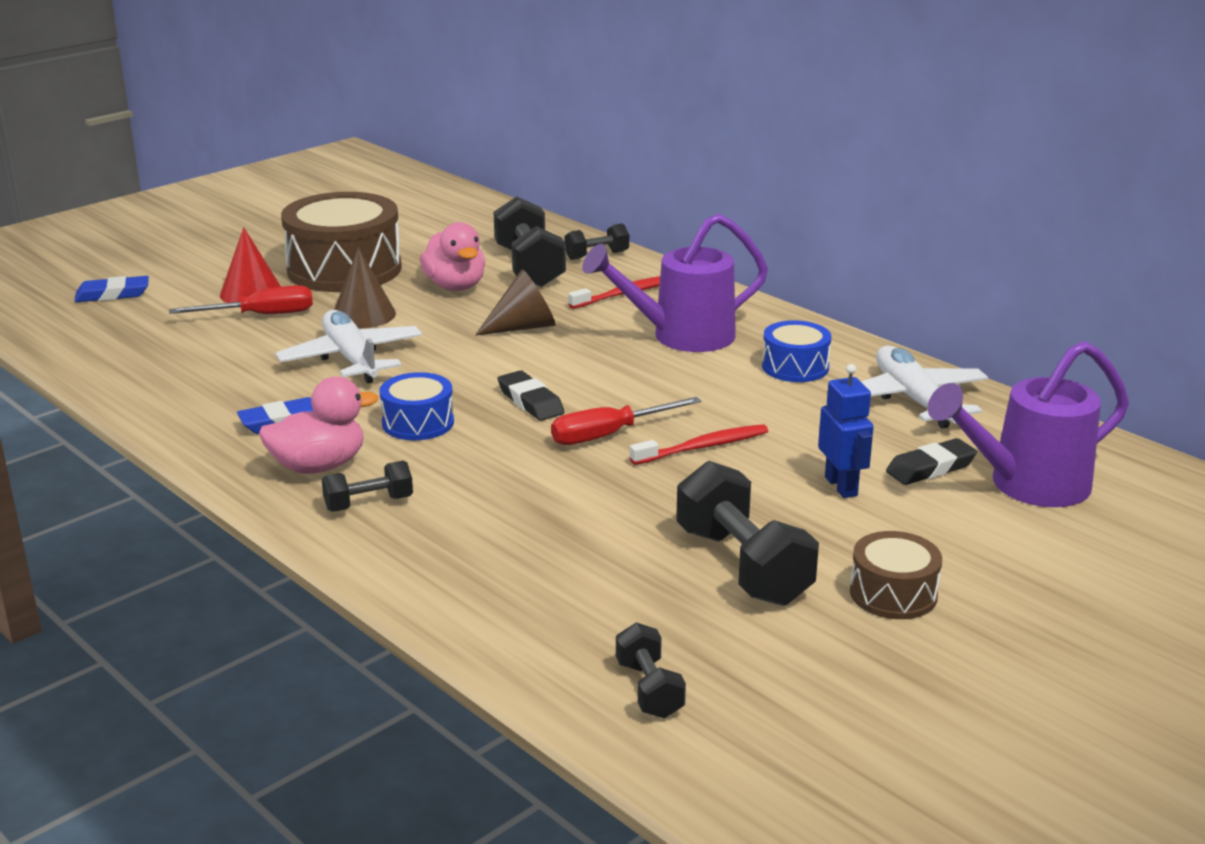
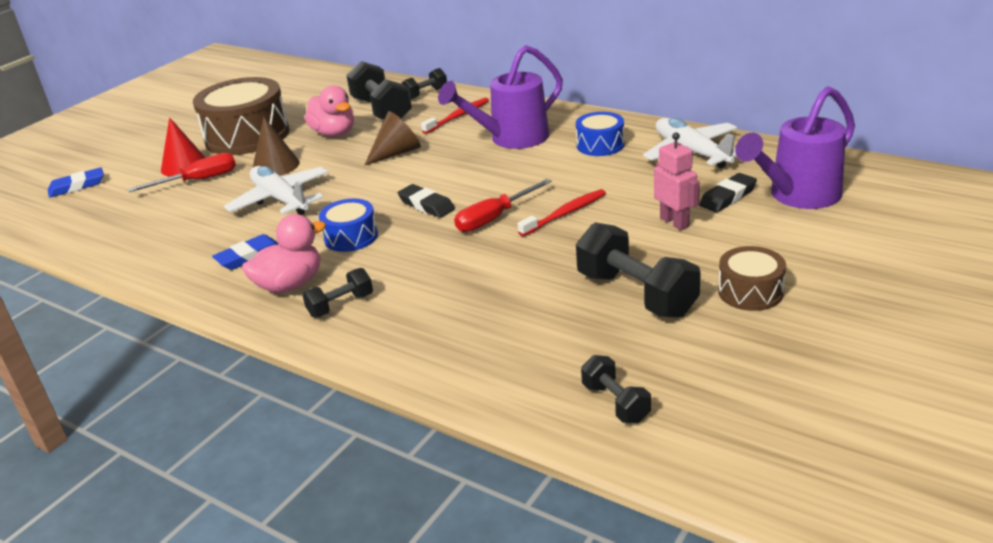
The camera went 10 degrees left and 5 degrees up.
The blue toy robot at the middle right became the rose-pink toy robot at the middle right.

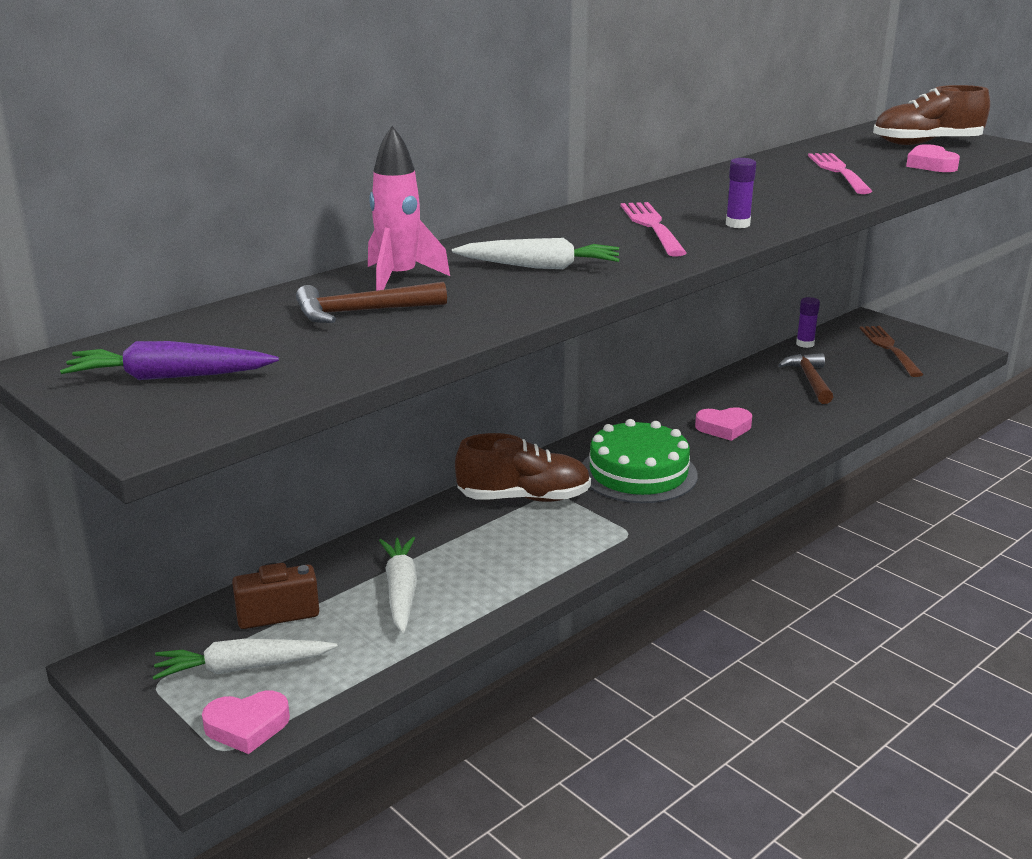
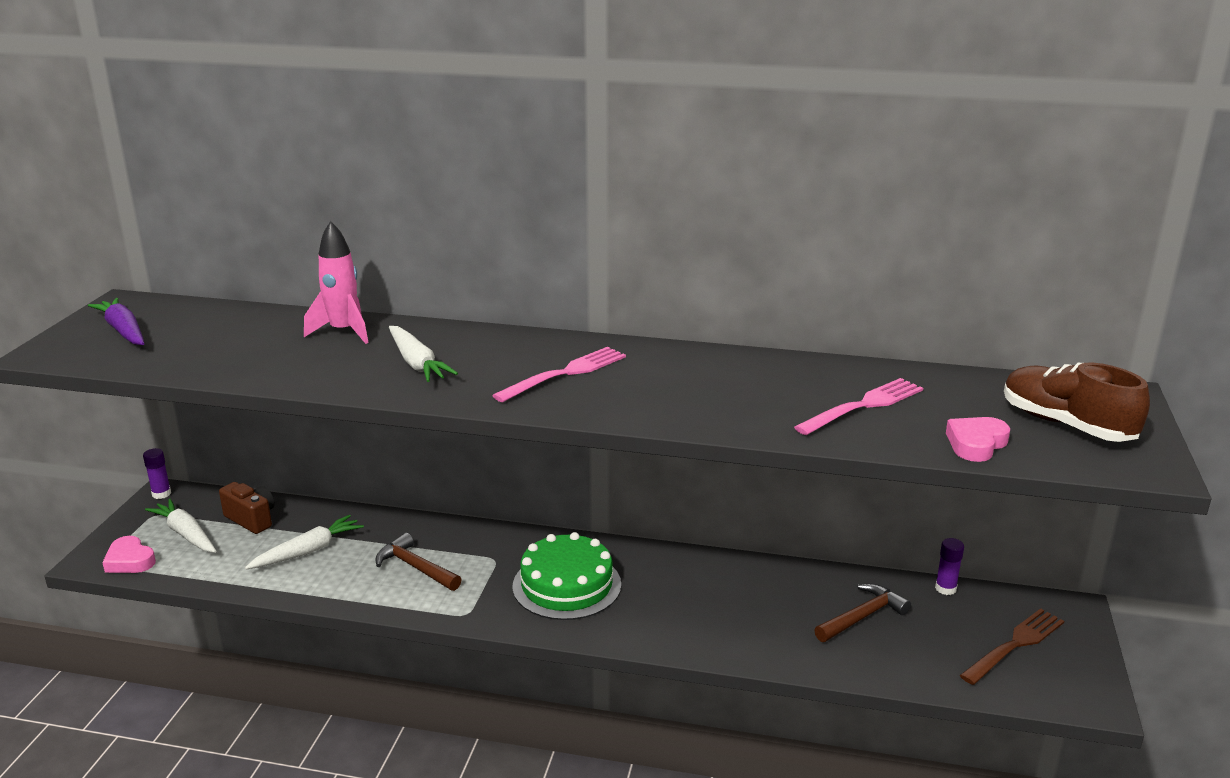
The camera went 55 degrees right and 0 degrees up.
The violet stick of glue (1st from left) moved from the top right to the middle left.
The brown hammer (1st from left) moved from the centre to the bottom centre.
The rose-pink heart shape (2nd from left) at the middle right disappeared.
The brown shoe (1st from left) at the centre disappeared.

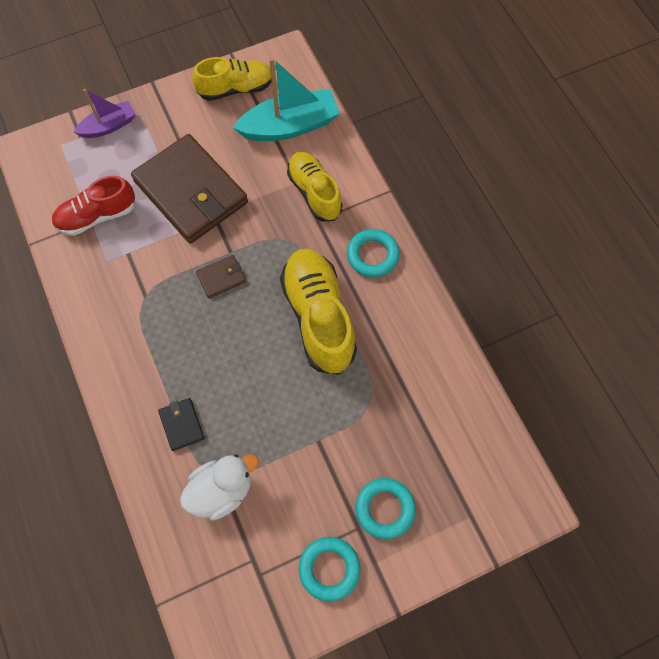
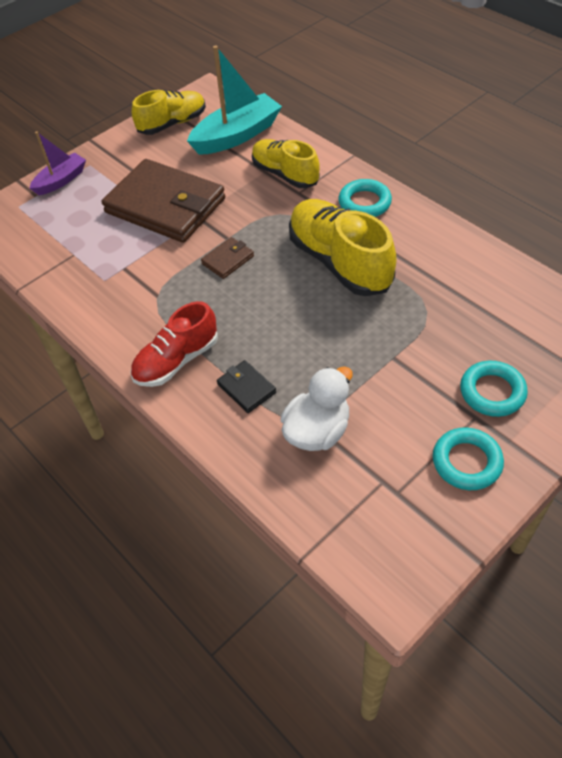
The camera went 15 degrees left and 15 degrees down.
The red shoe moved from the top left to the middle left.

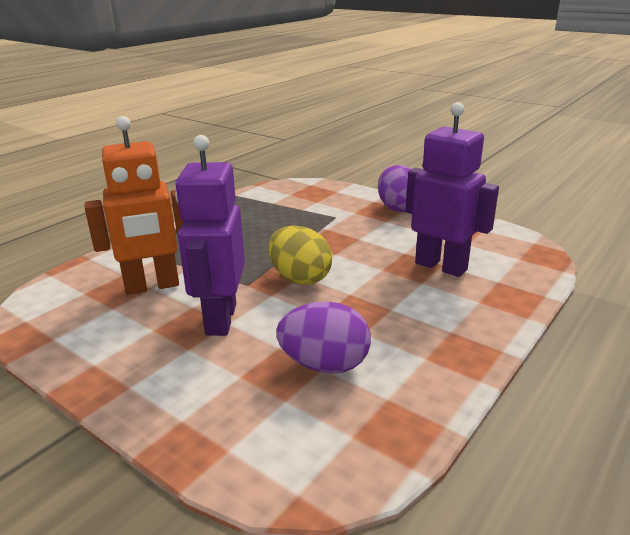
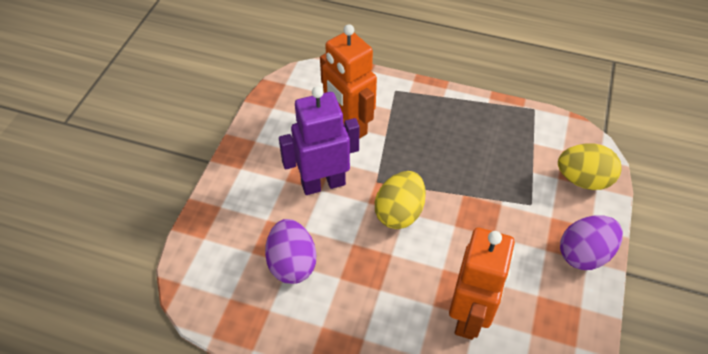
The camera went 70 degrees right and 25 degrees up.
The violet toy robot (2nd from left) at the middle right became the bright orange toy robot (2nd from left) at the bottom right.
The bright yellow egg (2nd from left) at the middle right appeared.

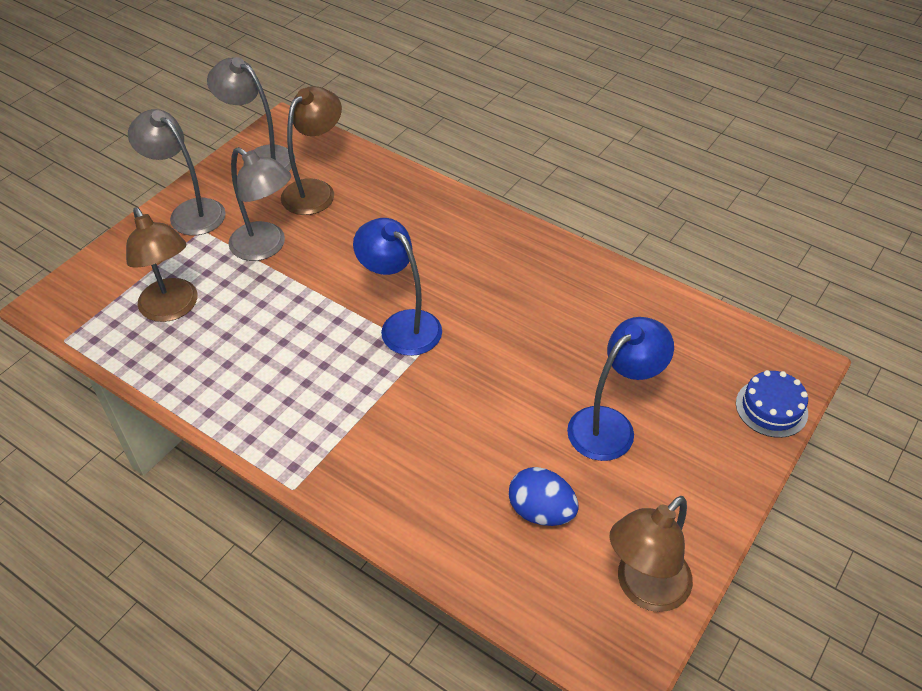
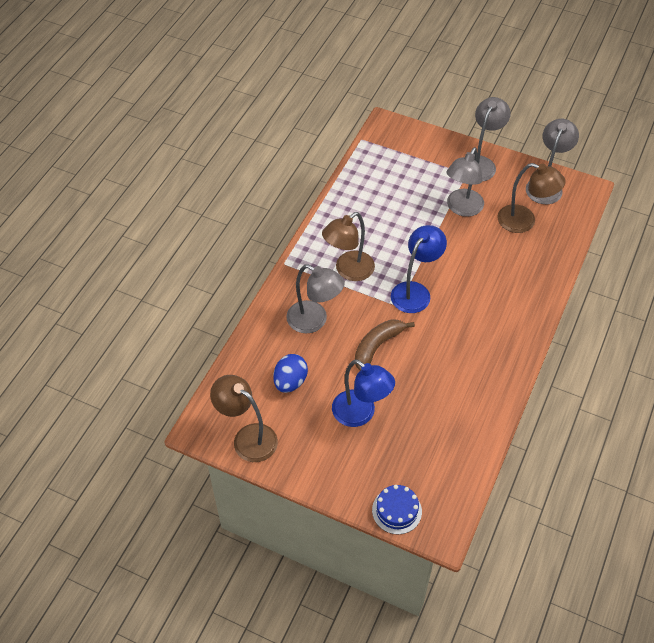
The camera went 80 degrees right and 5 degrees up.
The brown reading lamp (1st from left in the first image) moved from the middle left to the centre.
The ash-grey reading lamp (1st from left) at the centre appeared.
The brown toy banana at the centre appeared.

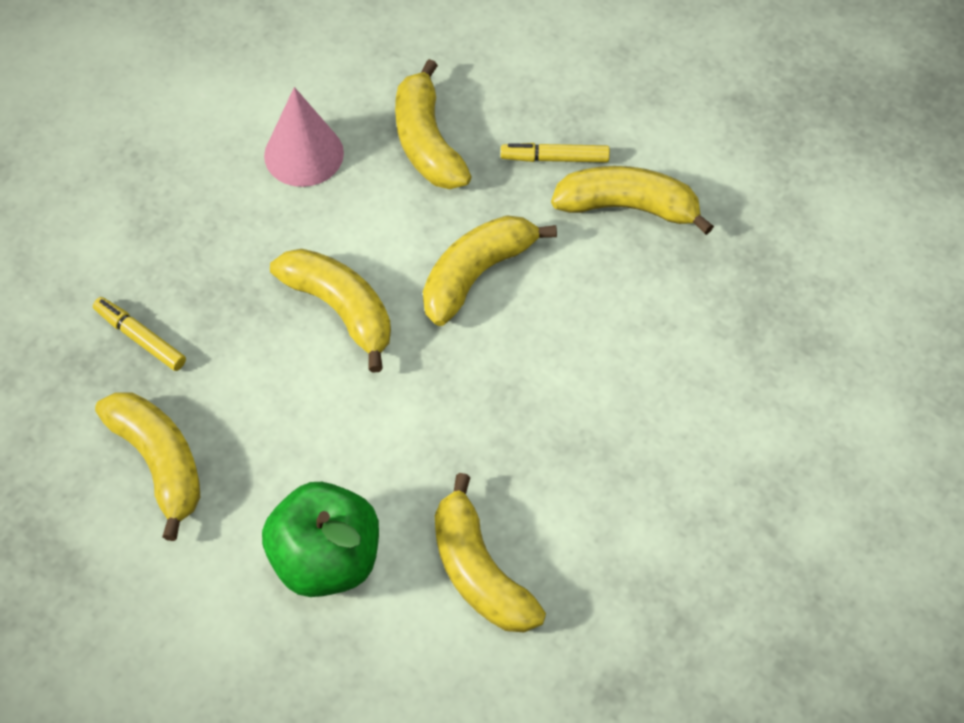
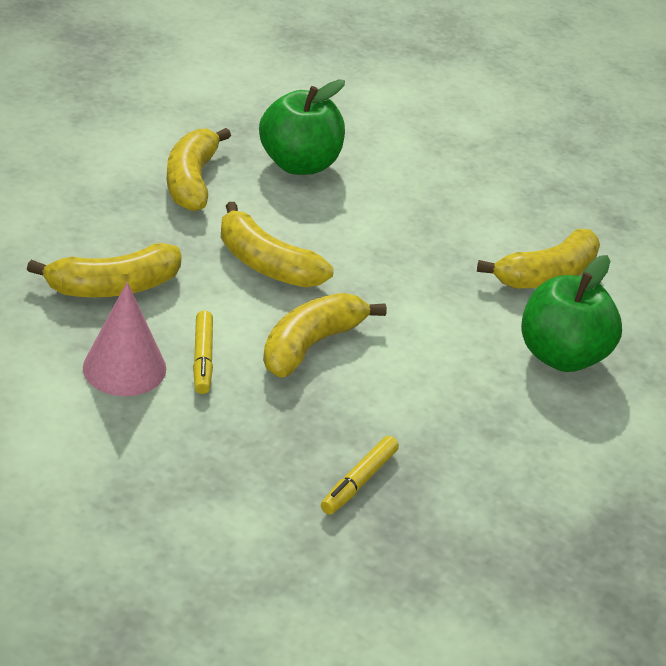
The camera went 100 degrees left and 20 degrees down.
The bright yellow marker (2nd from left in the first image) moved from the top centre to the middle left.
The bright yellow toy banana (1st from left) at the middle left disappeared.
The leaf-green apple (1st from left) at the top centre appeared.

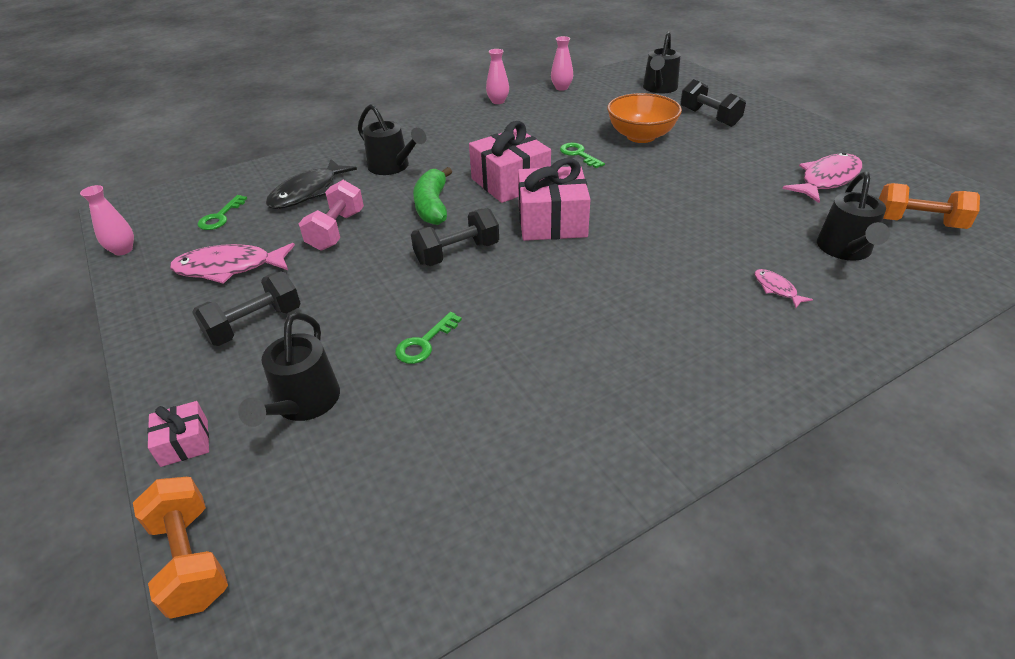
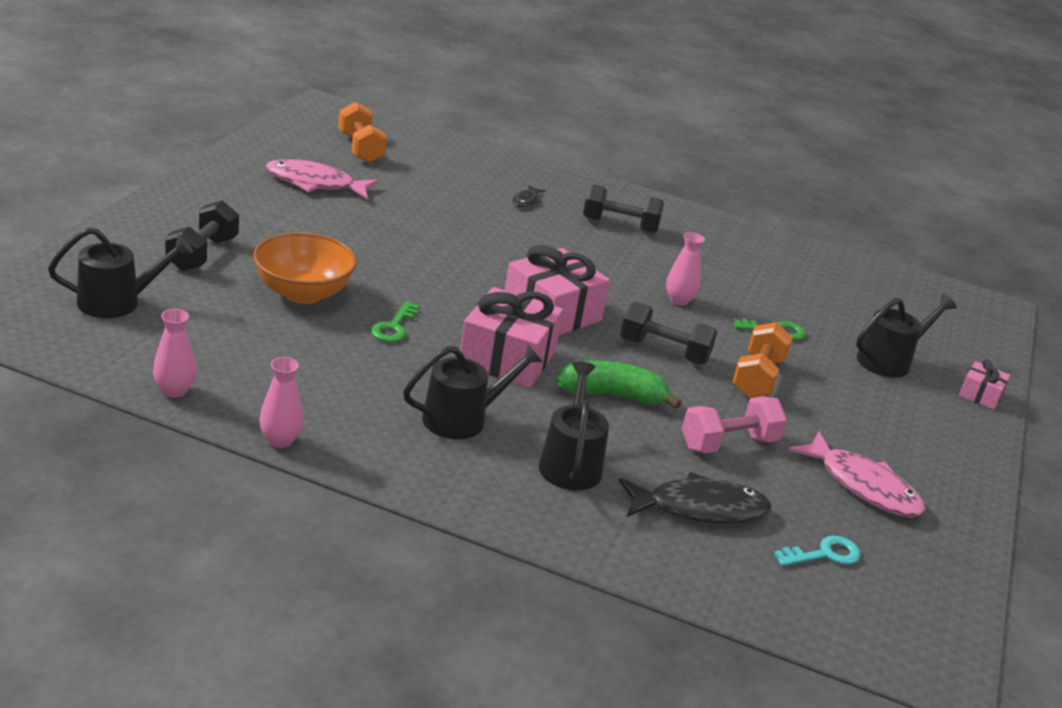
The camera went 135 degrees left and 10 degrees down.
The leaf-green toy banana at the top centre turned 135 degrees counterclockwise.
The ebony watering can (4th from left in the first image) moved from the top right to the centre.
The rose-pink vase (1st from left in the first image) moved from the middle left to the centre.
The leaf-green latchkey (1st from left) at the top left became the aqua latchkey at the bottom right.
The rose-pink fish figure (2nd from left) at the middle right became the ebony fish figure (1st from left) at the top centre.
The ebony dumbbell (1st from left in the first image) moved from the middle left to the top centre.
The bright orange dumbbell (1st from left in the first image) moved from the bottom left to the middle right.

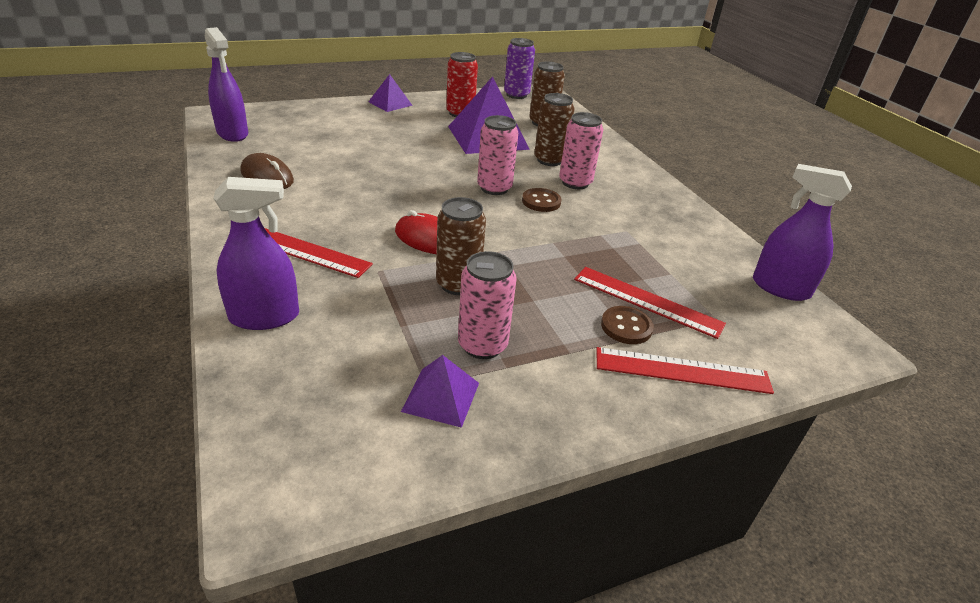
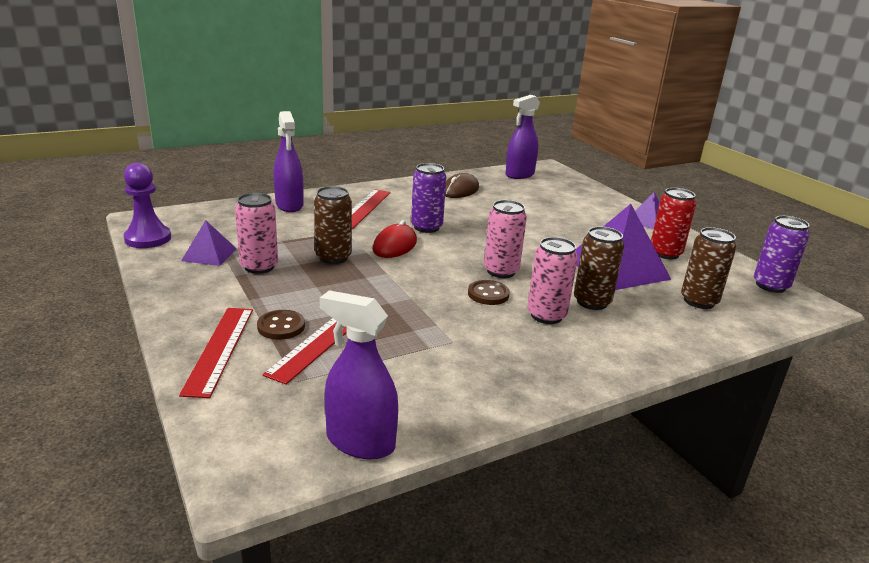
The camera went 85 degrees right and 10 degrees down.
The violet spray bottle (3rd from left in the first image) at the middle right turned 90 degrees counterclockwise.
The violet pawn at the middle left appeared.
The violet tin (1st from left) at the centre appeared.

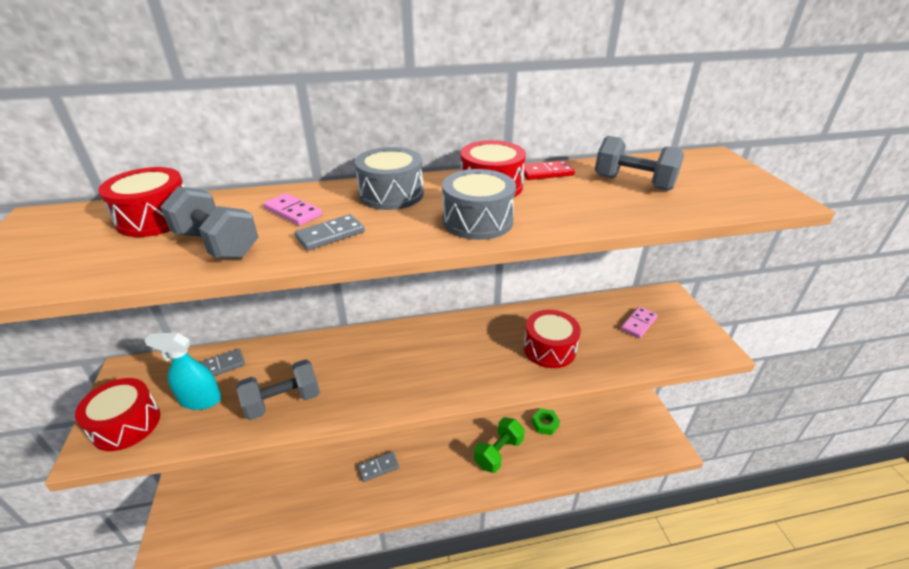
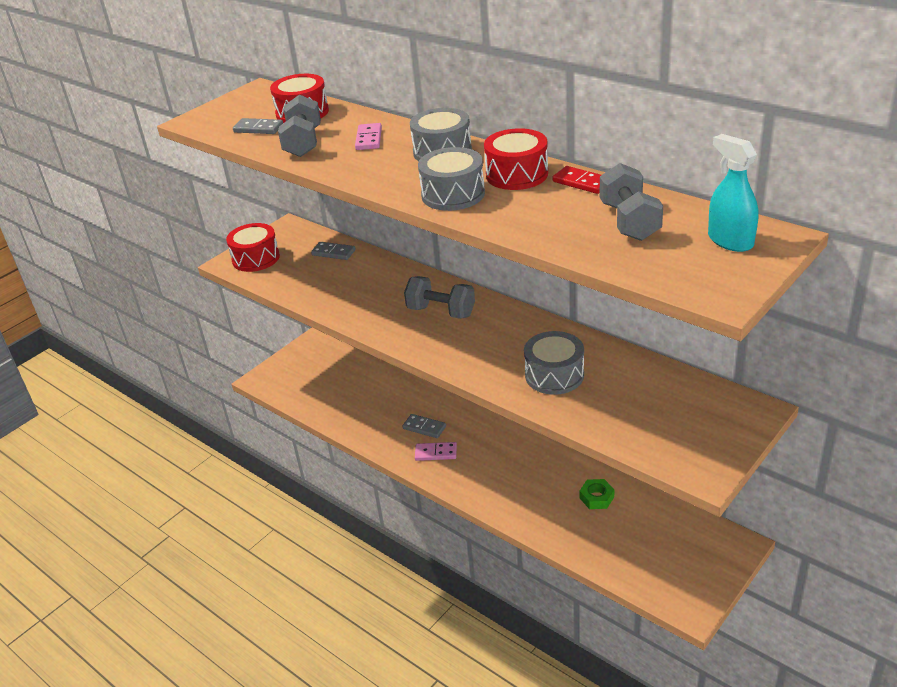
The camera went 55 degrees right and 0 degrees up.
The ash-grey domino tile (2nd from left in the first image) moved from the centre to the top left.
The rose-pink domino tile (2nd from left) moved from the middle right to the centre.
The red snare drum (4th from left) at the centre became the ash-grey snare drum (3rd from left) at the centre.
The aqua spray bottle moved from the middle left to the top right.
The ash-grey dumbbell (2nd from left) moved from the bottom left to the centre.
The leaf-green dumbbell at the bottom centre disappeared.

